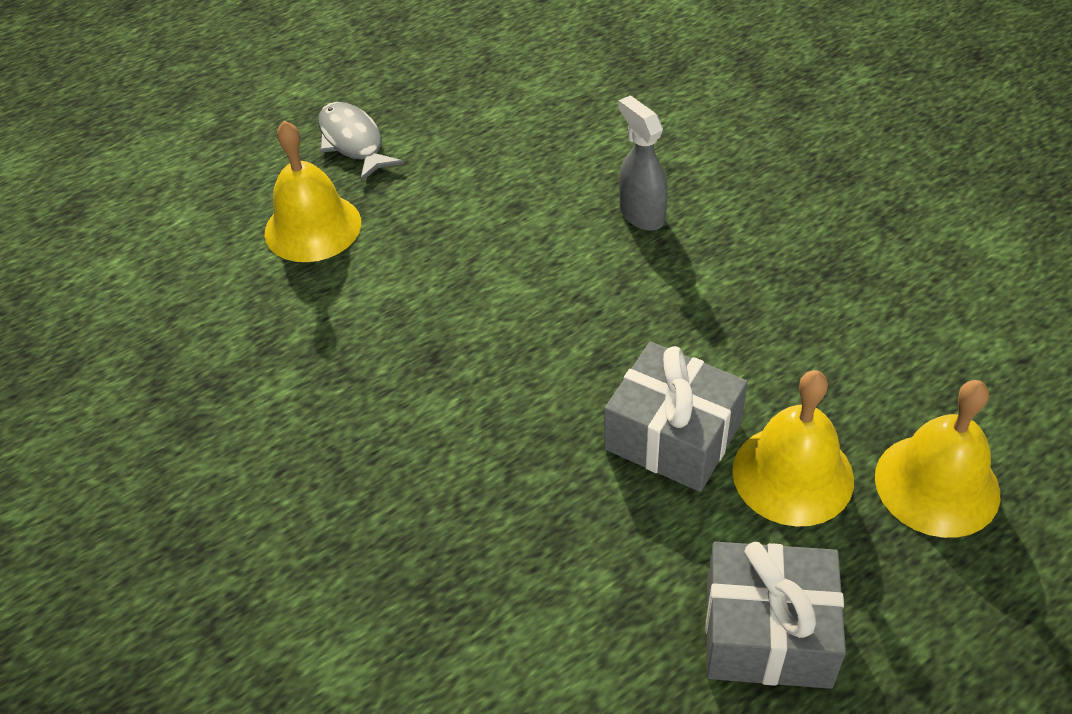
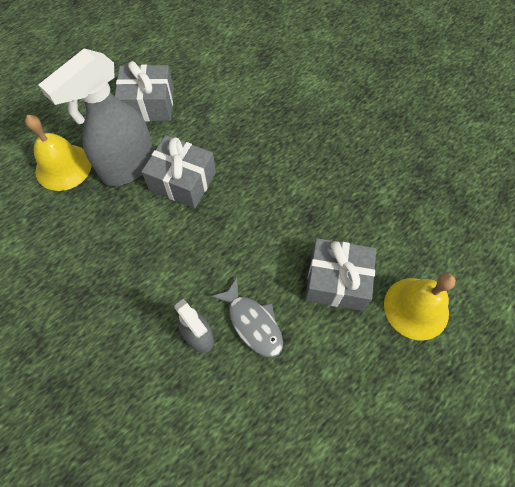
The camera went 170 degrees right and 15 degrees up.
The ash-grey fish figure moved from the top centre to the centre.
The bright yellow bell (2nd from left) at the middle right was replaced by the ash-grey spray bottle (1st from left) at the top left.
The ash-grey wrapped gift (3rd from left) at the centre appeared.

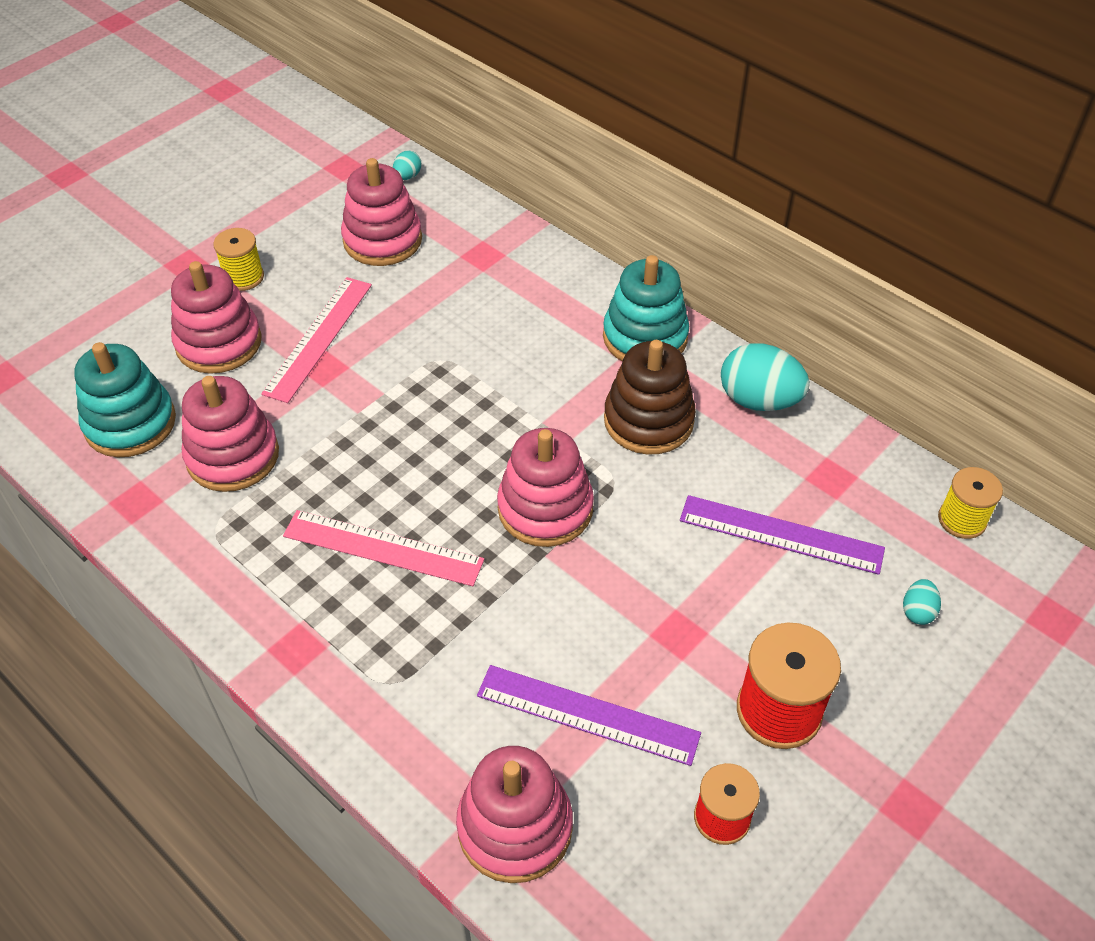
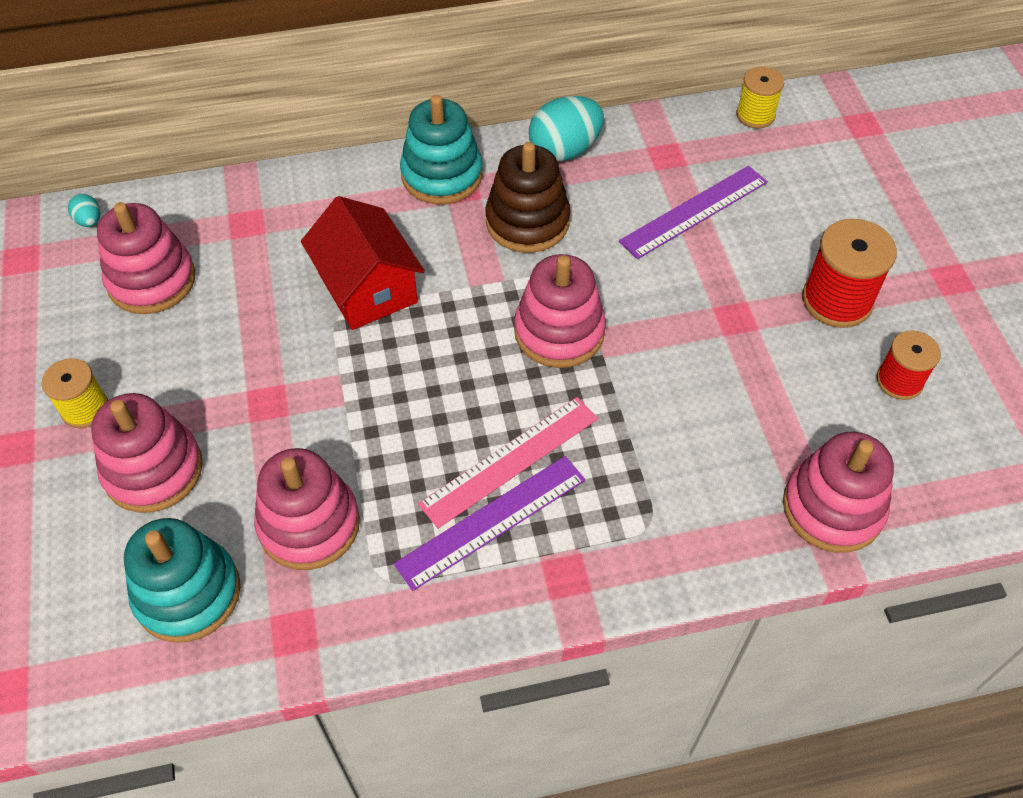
The camera went 55 degrees left and 5 degrees up.
The rose-pink measuring stick (1st from left) at the middle left disappeared.
The aqua egg (3rd from left) at the middle right disappeared.
The violet measuring stick (1st from left) moved from the bottom centre to the centre.
The red house at the top centre appeared.

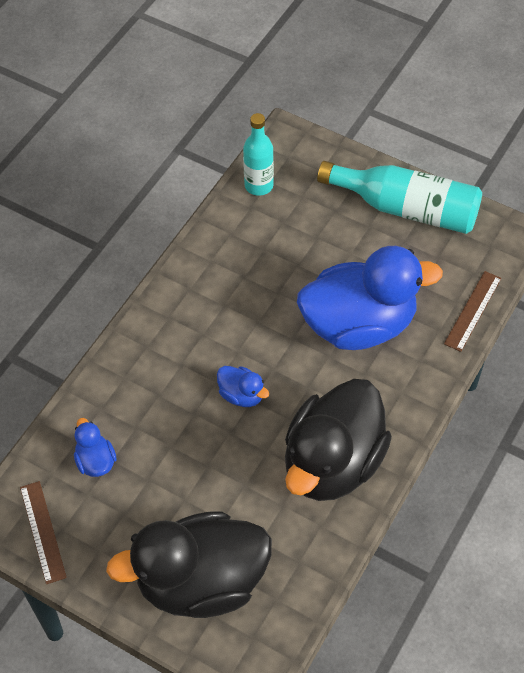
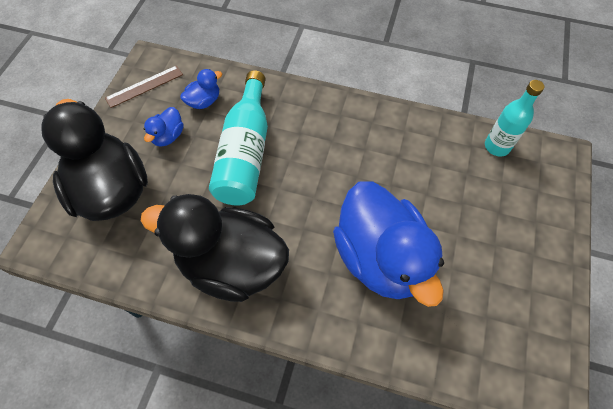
The camera went 75 degrees right and 5 degrees up.
The aqua drink bottle (2nd from left in the first image) moved from the top right to the centre.
The brown measuring stick (2nd from left) at the middle right disappeared.
The blue duck (2nd from left in the first image) moved from the centre to the top left.

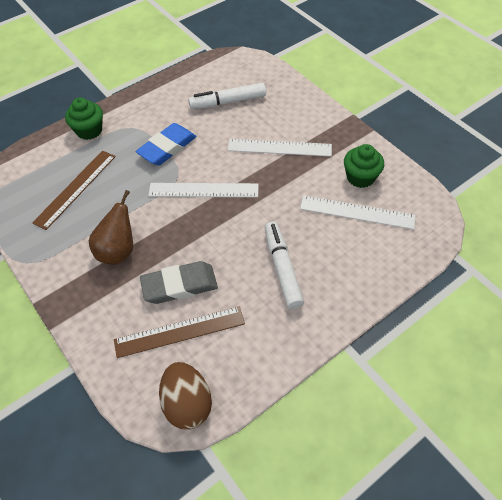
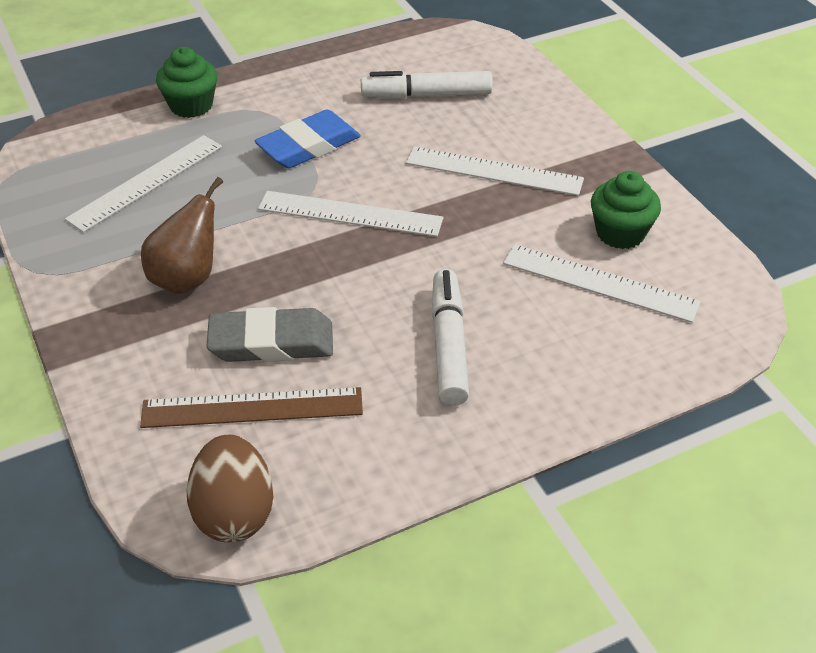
The camera went 10 degrees right and 10 degrees down.
The brown measuring stick (1st from left) at the middle left became the white measuring stick (1st from left) at the top left.

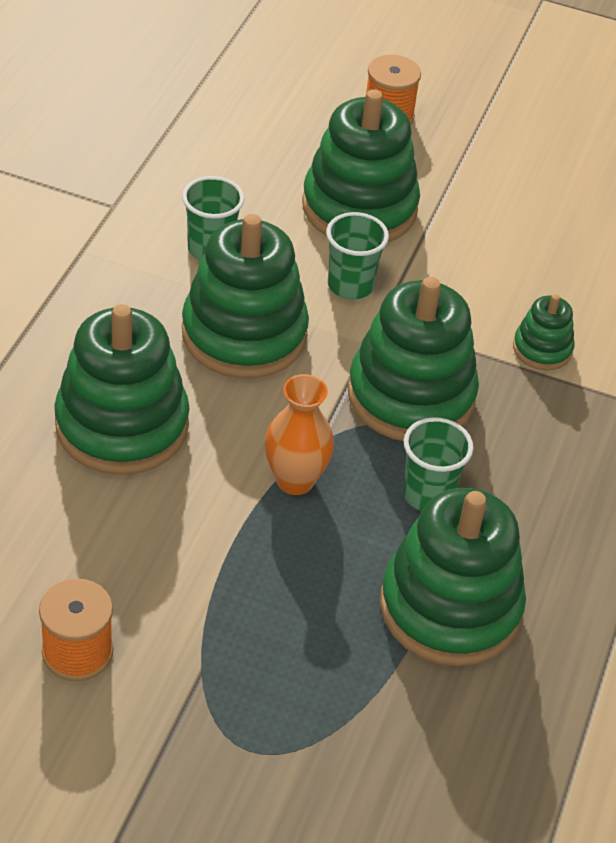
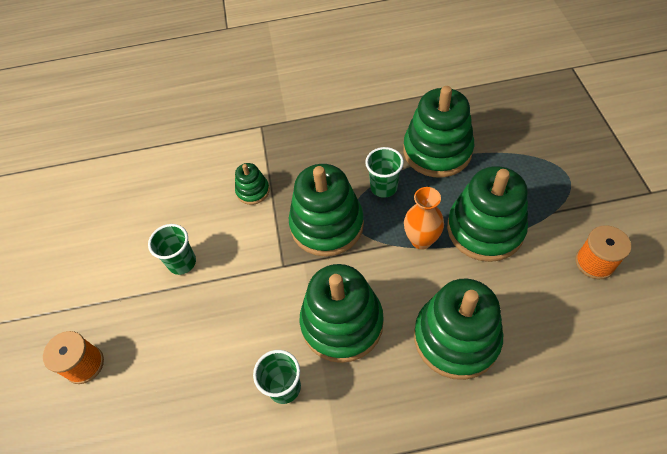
The camera went 110 degrees left and 10 degrees up.
The leaf-green stacking toy (3rd from left in the first image) moved from the top centre to the middle right.
The leaf-green cup (2nd from left in the first image) moved from the top centre to the middle left.

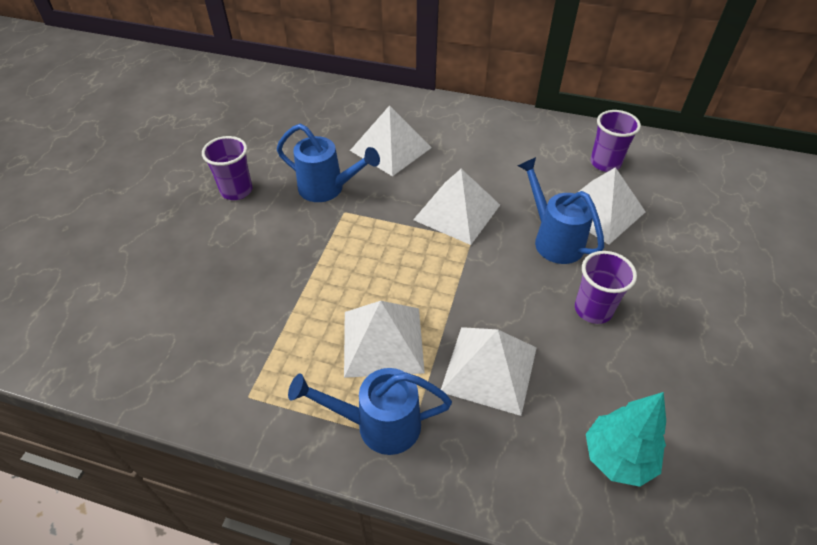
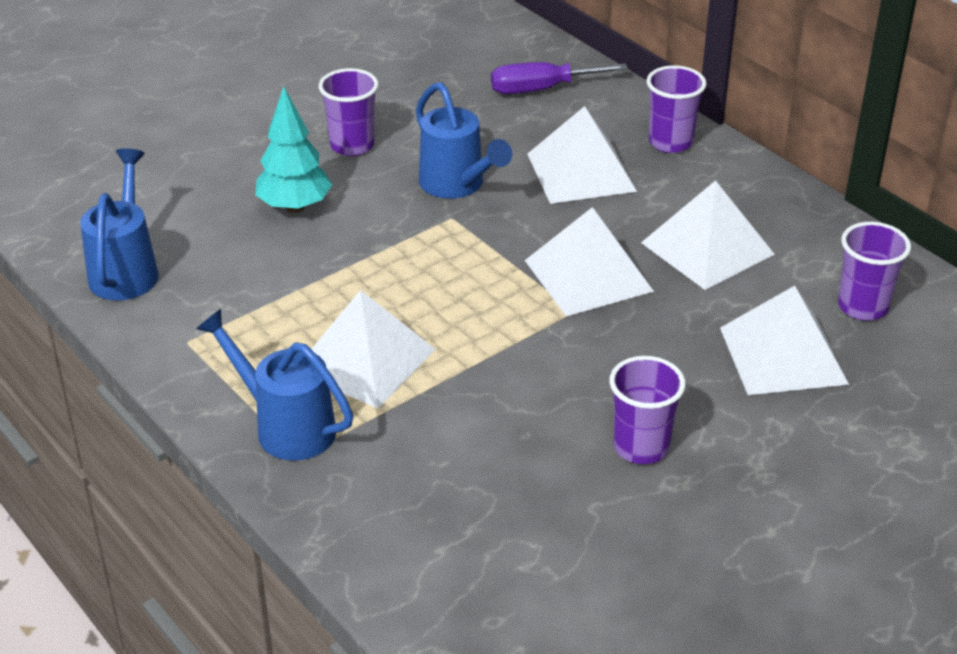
The camera went 35 degrees right and 10 degrees down.
The blue watering can (3rd from left in the first image) moved from the middle right to the middle left.
The white solid pyramid (4th from left) moved from the bottom centre to the middle right.
The aqua toy tree moved from the bottom right to the top left.
The violet flat screwdriver at the top centre appeared.
The violet cup (3rd from left) at the top right appeared.

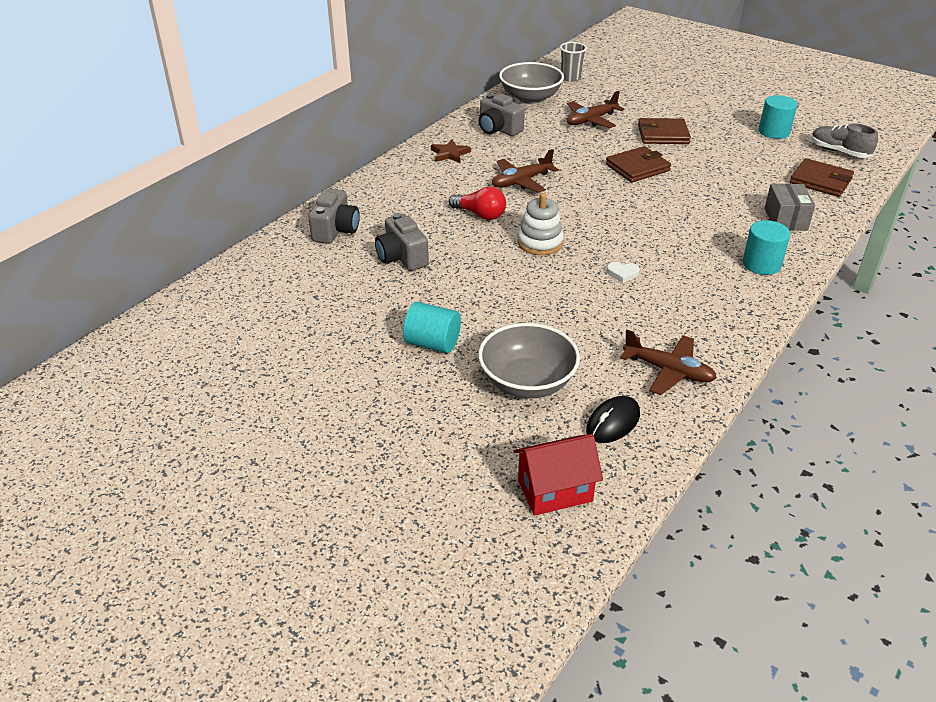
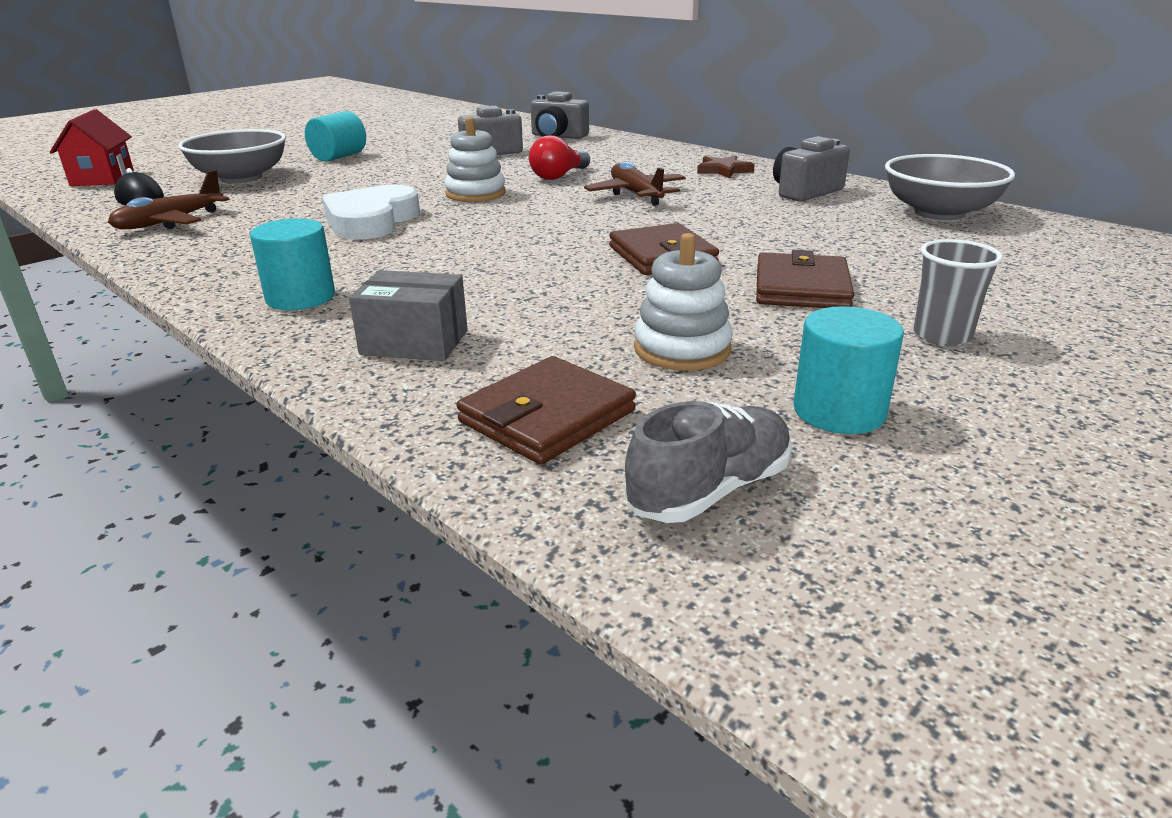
The camera went 100 degrees right and 10 degrees down.
The ash-grey cup moved from the top centre to the middle right.
The brown aeroplane (2nd from left) at the top centre disappeared.
The white heart shape at the centre changed to 2.47 times the size.
The white stacking toy (2nd from left) at the centre appeared.

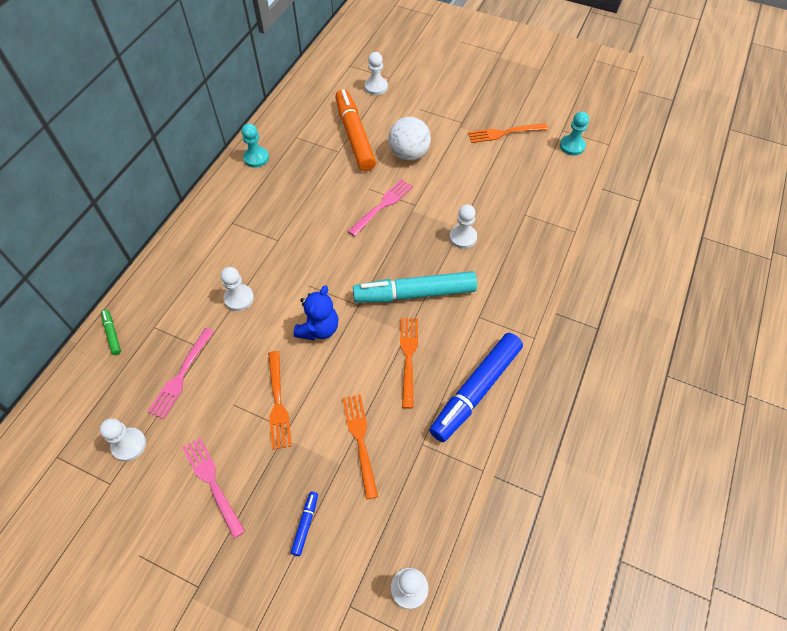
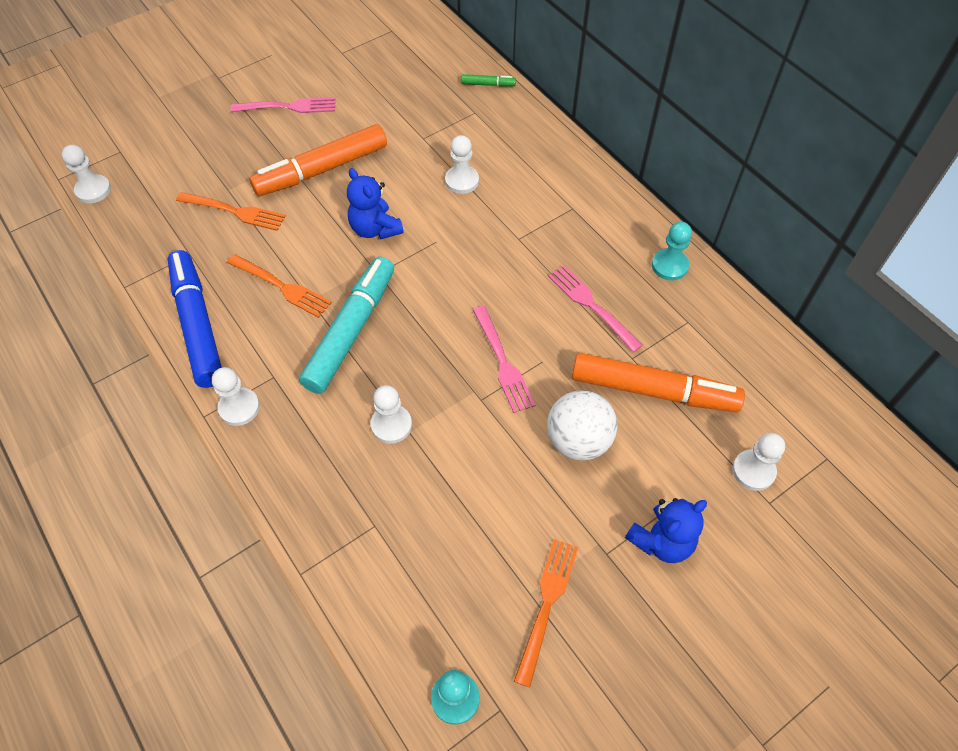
The camera went 120 degrees right and 0 degrees up.
The rose-pink fork (1st from left in the first image) moved from the middle left to the centre.
The bright orange fork (1st from left) at the centre was replaced by the bright orange marker (1st from left) at the top left.
The white pawn (1st from left in the first image) moved from the bottom left to the middle left.
The blue marker (1st from left) at the bottom centre disappeared.
The blue teddy (2nd from left) at the bottom right appeared.

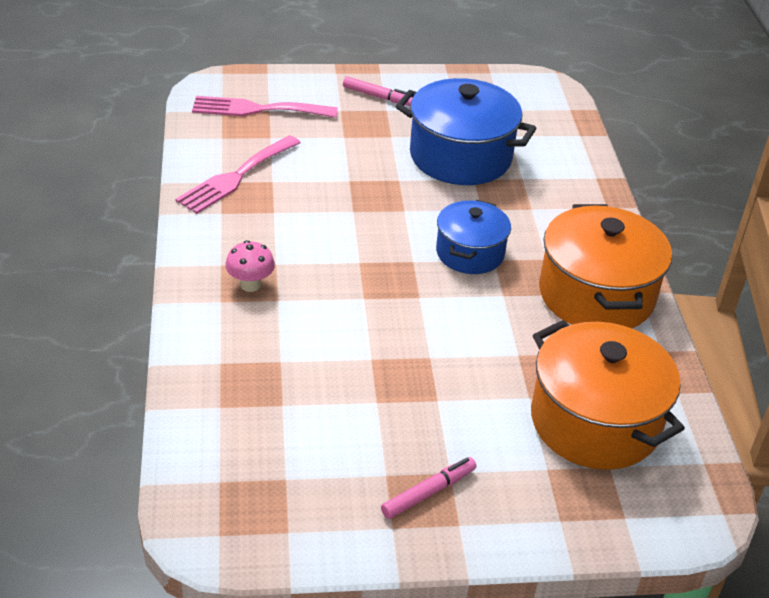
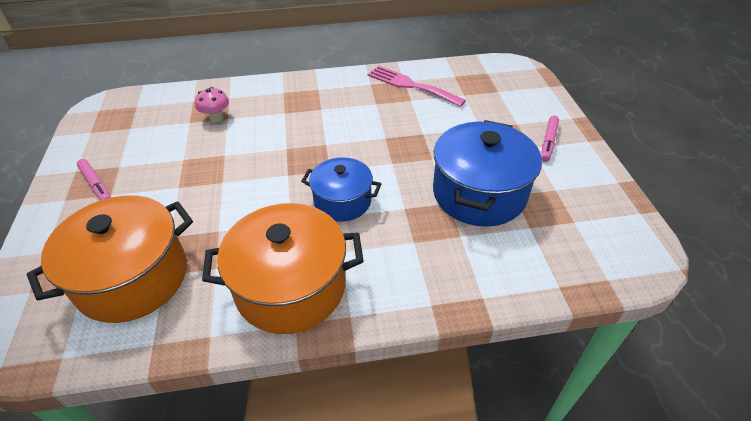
The camera went 90 degrees right and 5 degrees up.
The rose-pink fork (2nd from left) at the top centre disappeared.
The rose-pink fungus moved from the middle left to the top left.

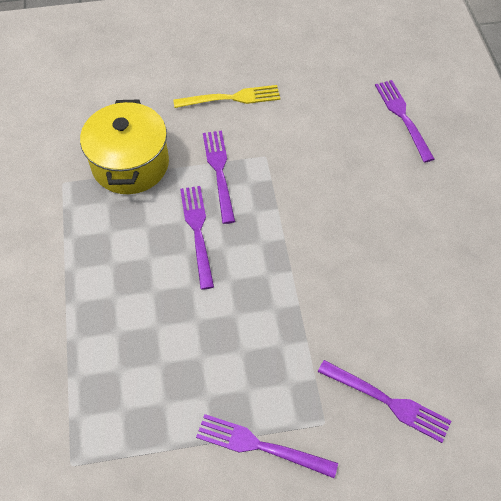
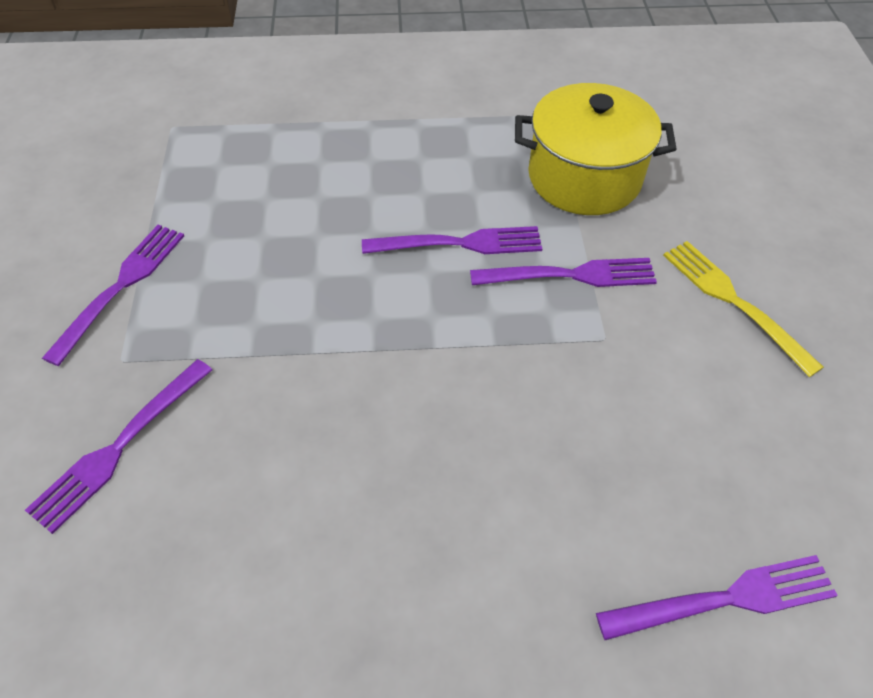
The camera went 95 degrees right and 5 degrees down.
The bright yellow fork at the top centre turned 150 degrees clockwise.

